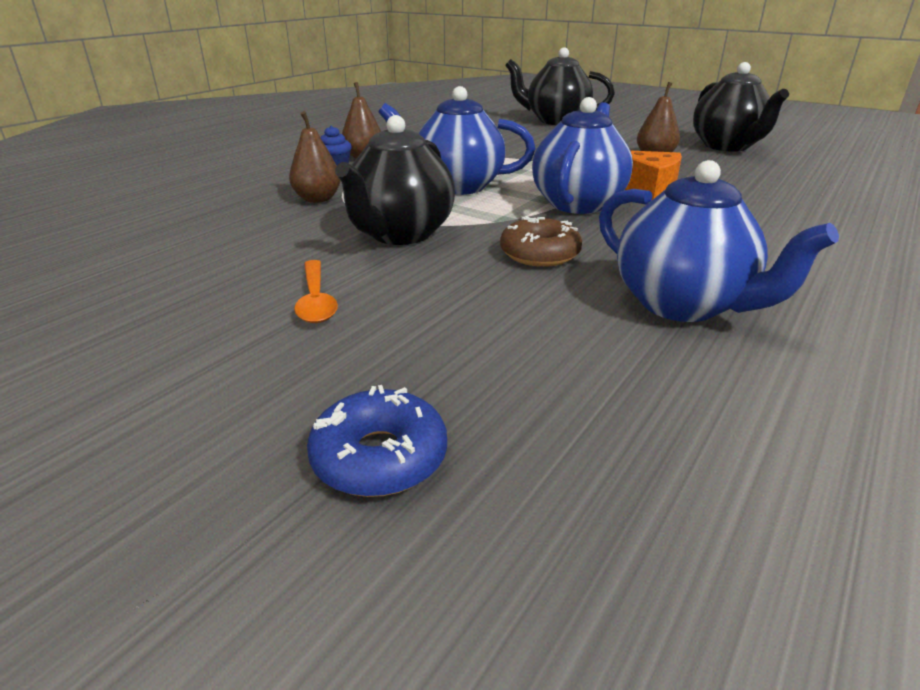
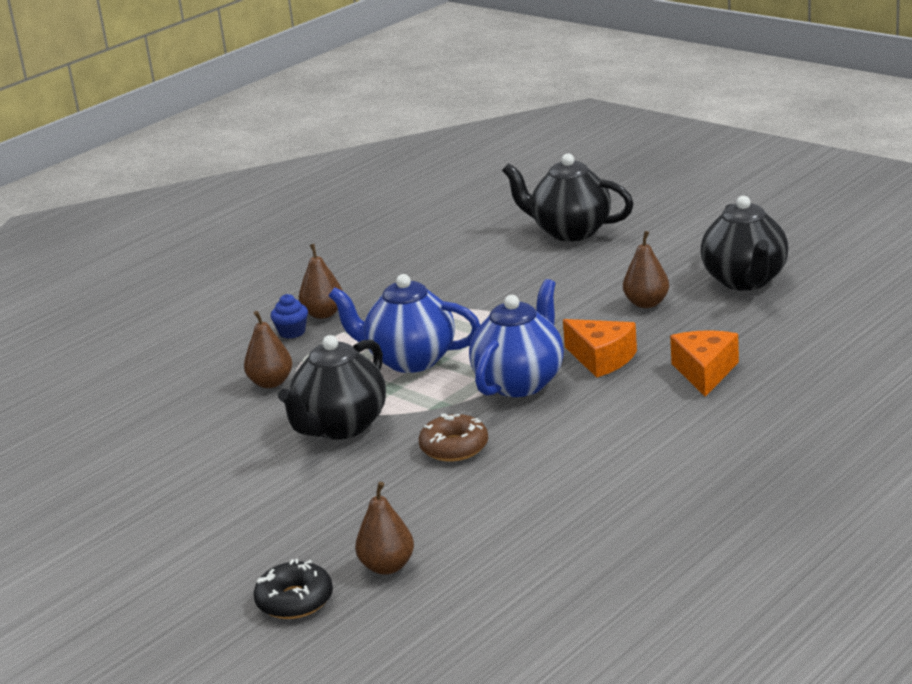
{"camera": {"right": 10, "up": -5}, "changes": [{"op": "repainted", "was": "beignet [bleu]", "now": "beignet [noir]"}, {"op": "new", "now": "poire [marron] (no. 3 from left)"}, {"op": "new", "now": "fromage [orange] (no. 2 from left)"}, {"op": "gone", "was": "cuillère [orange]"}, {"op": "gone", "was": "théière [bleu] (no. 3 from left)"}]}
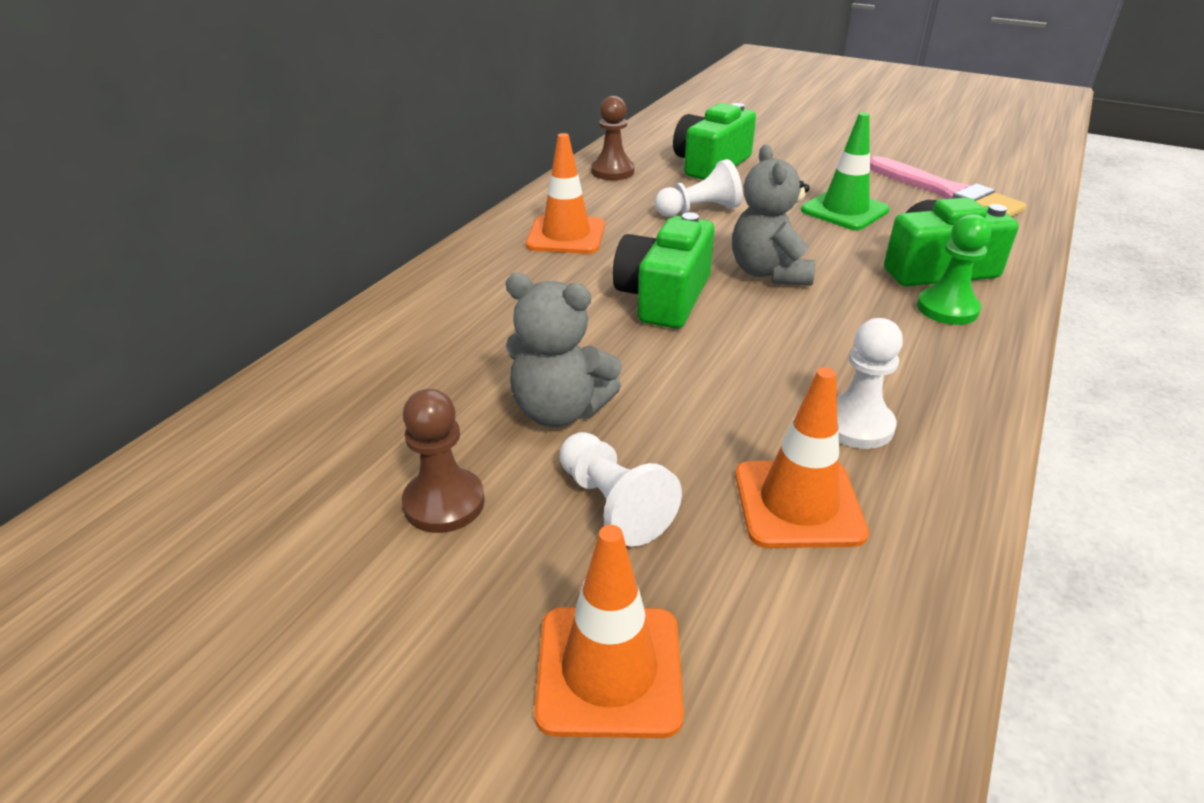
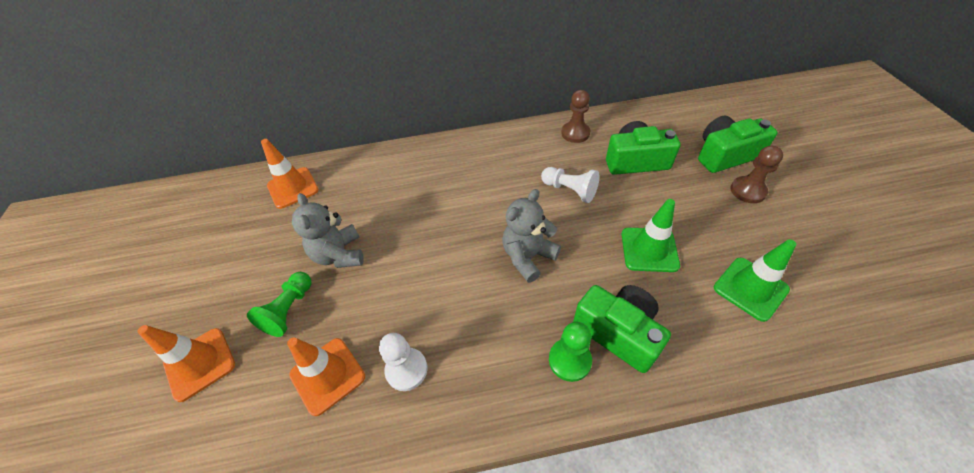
{"camera": {"right": 55, "up": 15}, "changes": [{"op": "repainted", "was": "pion [blanc] (no. 1 from left)", "now": "pion [vert] (no. 1 from left)"}, {"op": "shifted", "was": "cône de chantier [orange] (no. 1 from left in the first image)", "now": "cône de chantier [orange] (no. 2 from left)"}, {"op": "shifted", "was": "appareil photo [vert] (no. 1 from left in the first image)", "now": "appareil photo [vert] (no. 3 from left)"}, {"op": "swapped", "was": "pinceau [rose]", "now": "cône de chantier [vert] (no. 2 from left)"}, {"op": "shifted", "was": "pion [marron] (no. 1 from left in the first image)", "now": "pion [marron] (no. 2 from left)"}]}
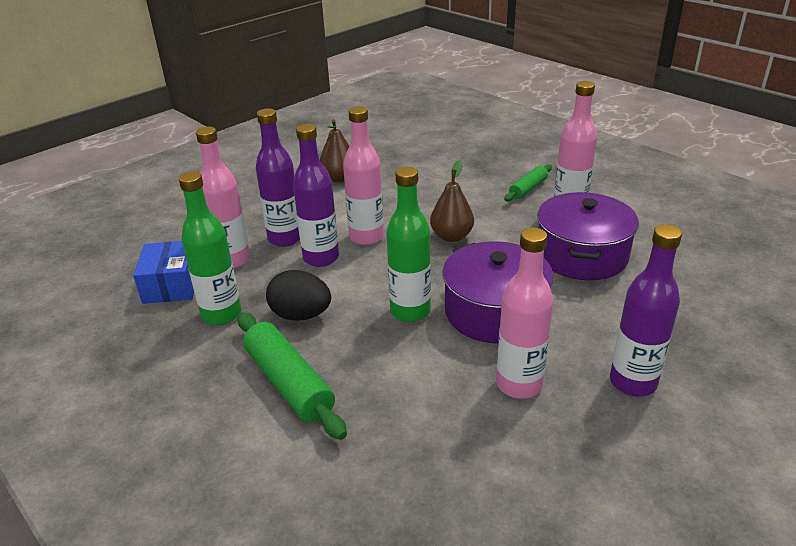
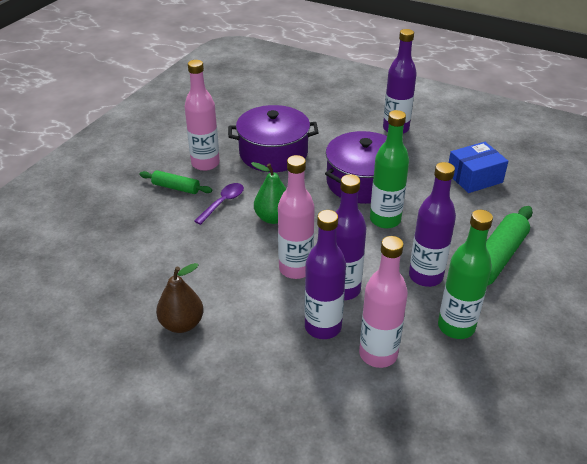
{"camera": {"right": -110, "up": 5}, "changes": [{"op": "new", "now": "cuillère [violet]"}, {"op": "repainted", "was": "poire [marron] (no. 2 from left)", "now": "poire [vert]"}, {"op": "swapped", "was": "œuf [noir]", "now": "bouteille [violet] (no. 4 from left)"}, {"op": "shifted", "was": "boîte [bleu]"}, {"op": "gone", "was": "bouteille [rose] (no. 3 from left)"}]}
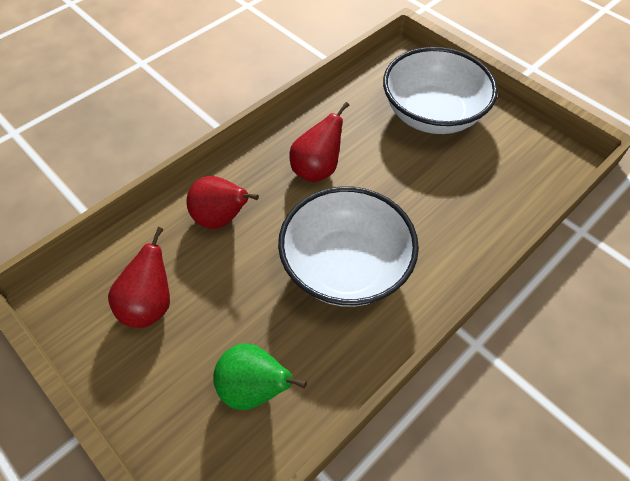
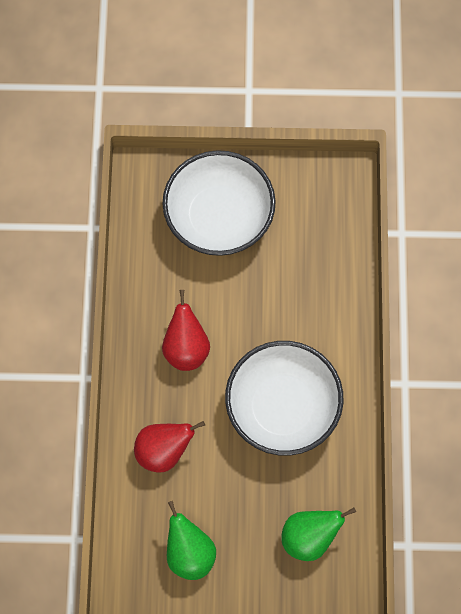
{"camera": {"right": -45, "up": 15}, "changes": [{"op": "repainted", "was": "poire [rouge] (no. 1 from left)", "now": "poire [vert] (no. 1 from left)"}]}
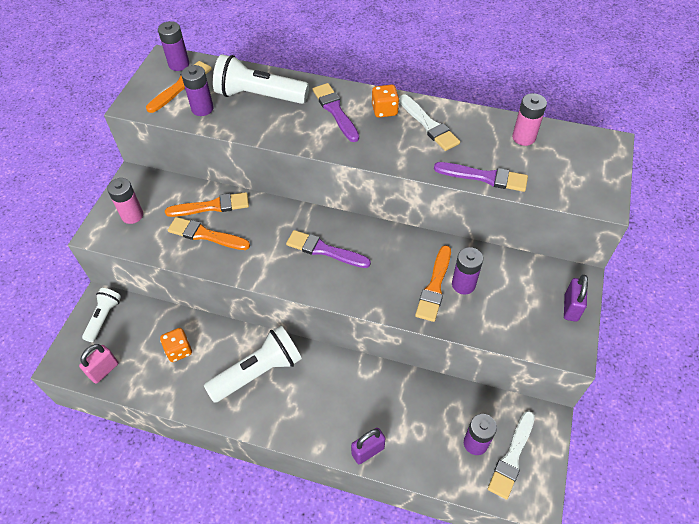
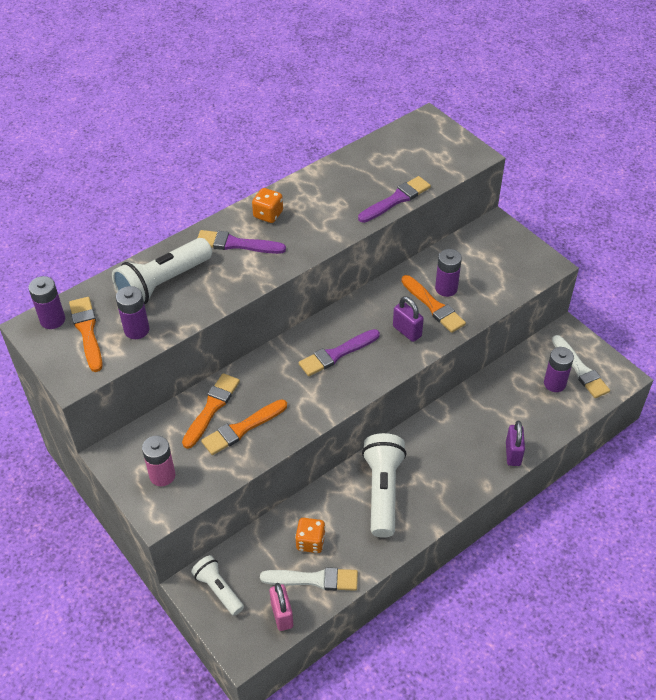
{"camera": {"right": -55, "up": -5}, "changes": [{"op": "shifted", "was": "pinceau [blanc] (no. 1 from left)"}, {"op": "shifted", "was": "cadenas [violet] (no. 2 from left in the first image)", "now": "cadenas [violet] (no. 1 from left)"}, {"op": "gone", "was": "pile [rose] (no. 2 from left)"}]}
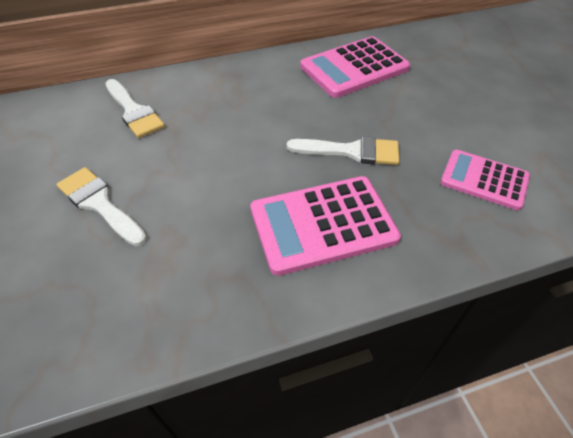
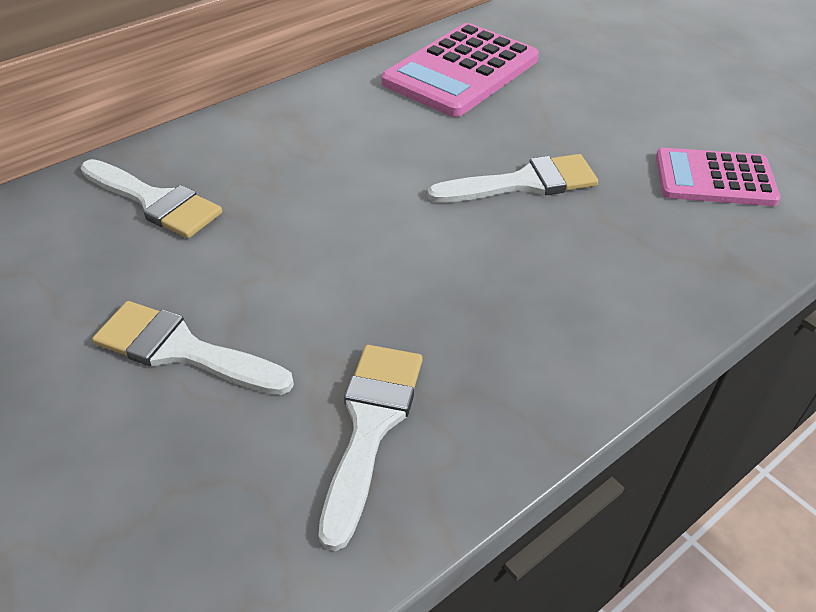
{"camera": {"right": -20, "up": -5}, "changes": [{"op": "new", "now": "pinceau [blanc] (no. 3 from left)"}, {"op": "gone", "was": "calculatrice [rose] (no. 1 from left)"}]}
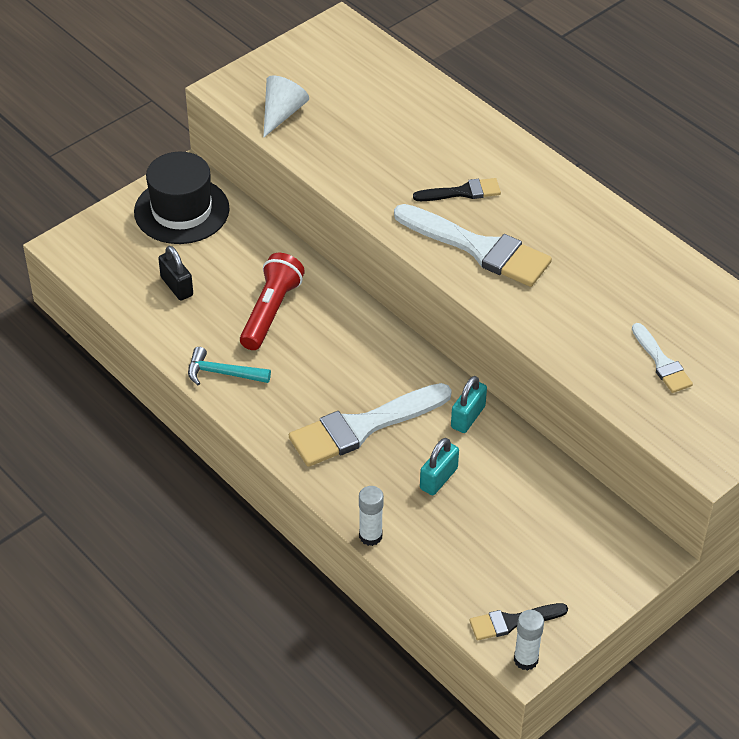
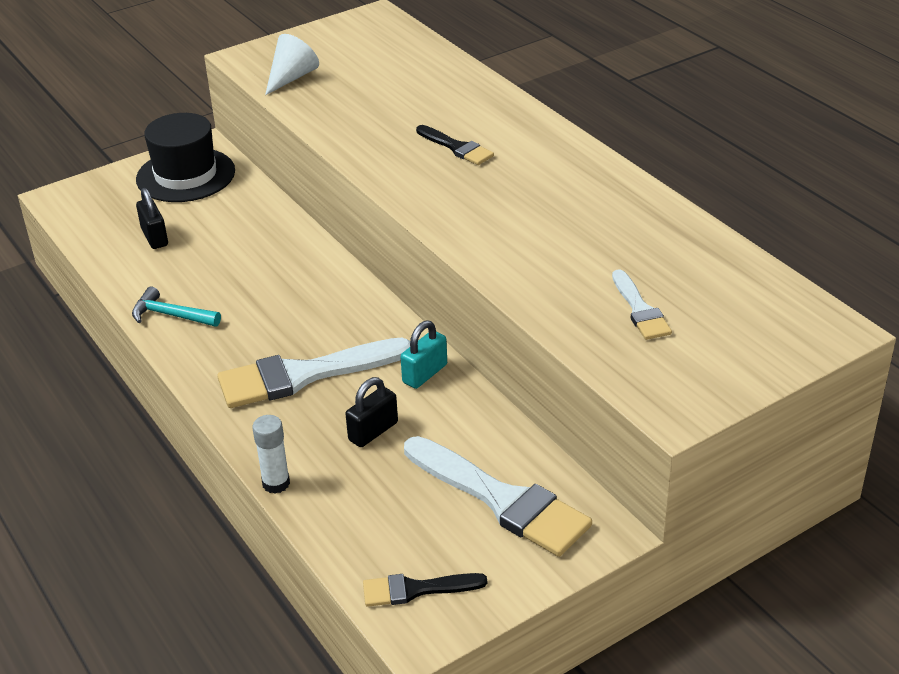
{"camera": {"right": 10, "up": -10}, "changes": [{"op": "repainted", "was": "cadenas [turquoise] (no. 1 from left)", "now": "cadenas [noir] (no. 2 from left)"}, {"op": "shifted", "was": "pinceau [blanc] (no. 2 from left)"}, {"op": "rotated", "was": "pinceau [noir] (no. 1 from left in the first image)", "clockwise": 45}, {"op": "gone", "was": "lampe de poche [rouge]"}, {"op": "gone", "was": "bâton de colle [blanc] (no. 2 from left)"}]}
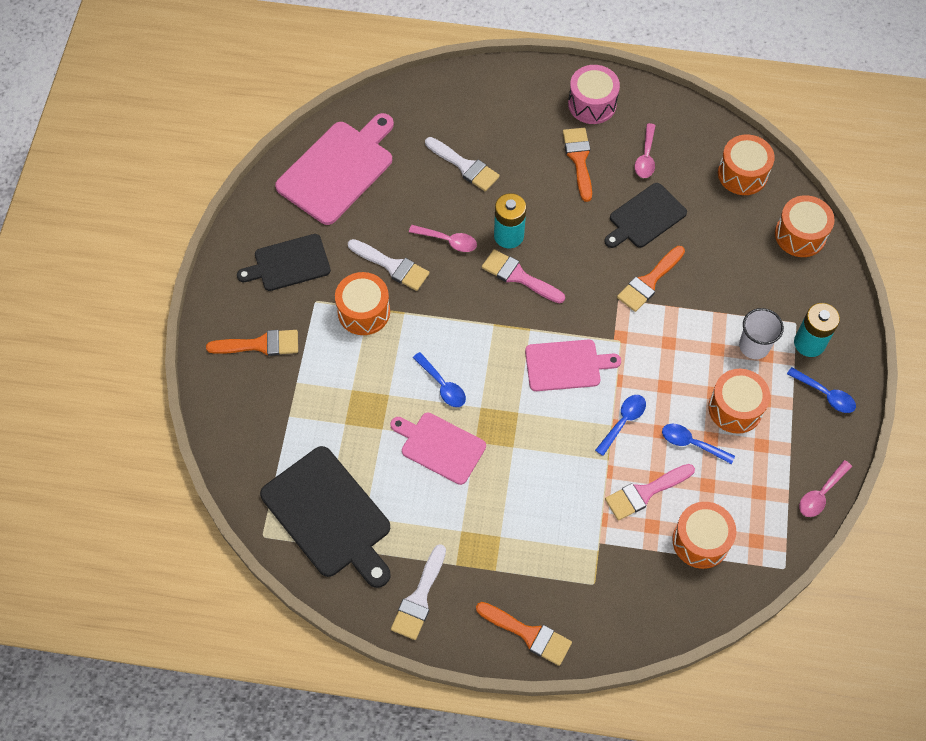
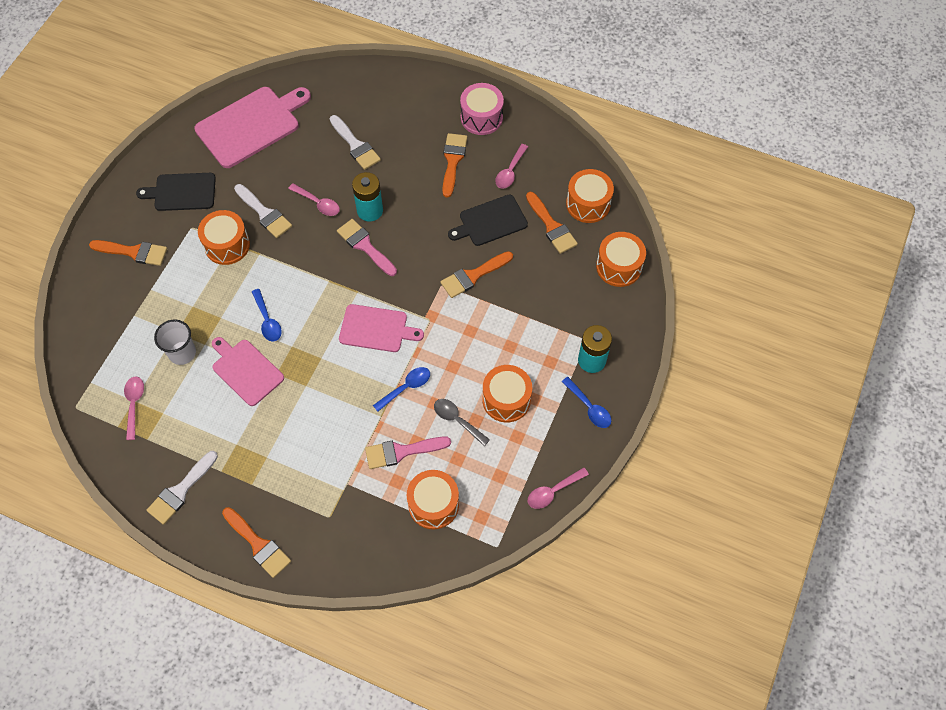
{"camera": {"right": 15, "up": 0}, "changes": [{"op": "swapped", "was": "planche à découper [noir] (no. 2 from left)", "now": "cuillère [rose] (no. 1 from left)"}, {"op": "shifted", "was": "gobelet [blanc]"}, {"op": "repainted", "was": "cuillère [bleu] (no. 3 from left)", "now": "cuillère [gris]"}, {"op": "new", "now": "pinceau [orange] (no. 5 from left)"}]}
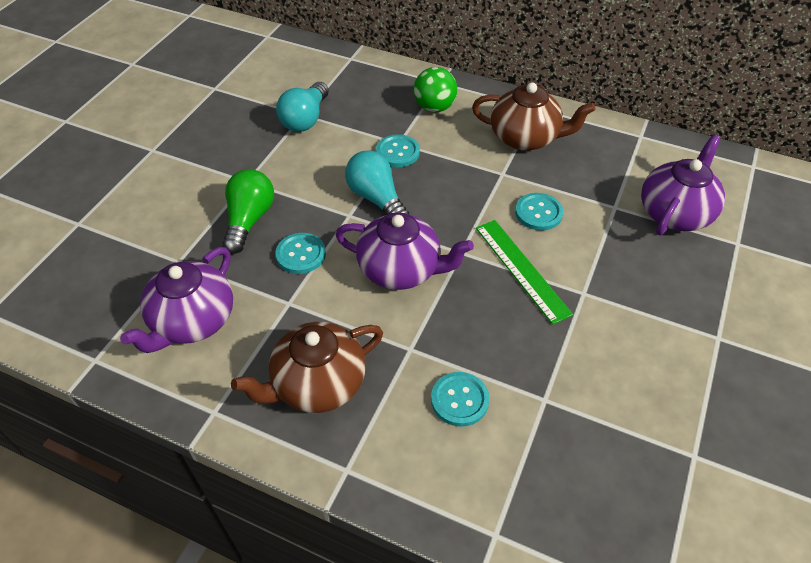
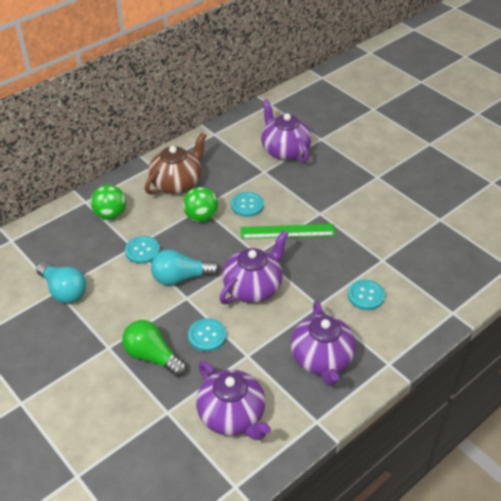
{"camera": {"right": -65, "up": -5}, "changes": [{"op": "new", "now": "balle [vert] (no. 2 from left)"}, {"op": "repainted", "was": "théière [marron] (no. 1 from left)", "now": "théière [violet] (no. 4 from left)"}]}
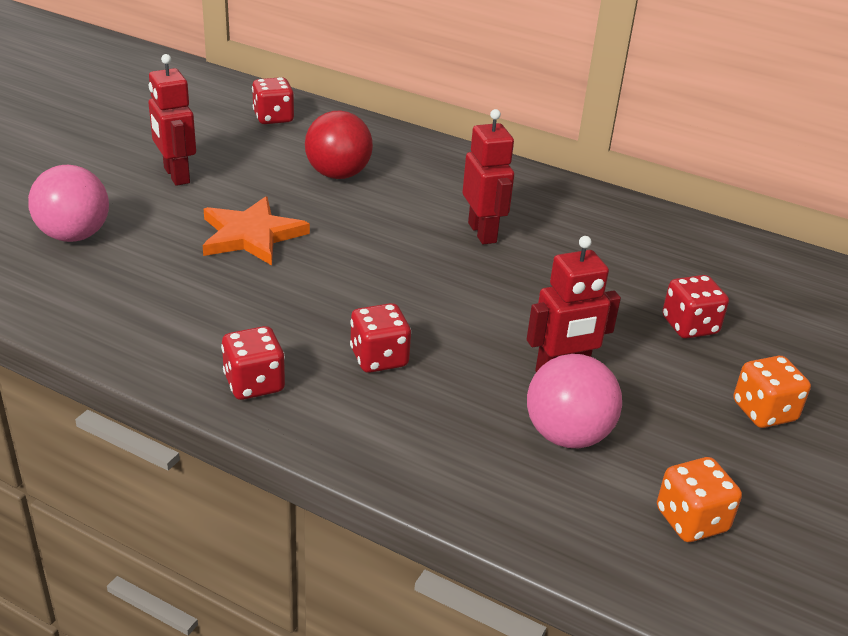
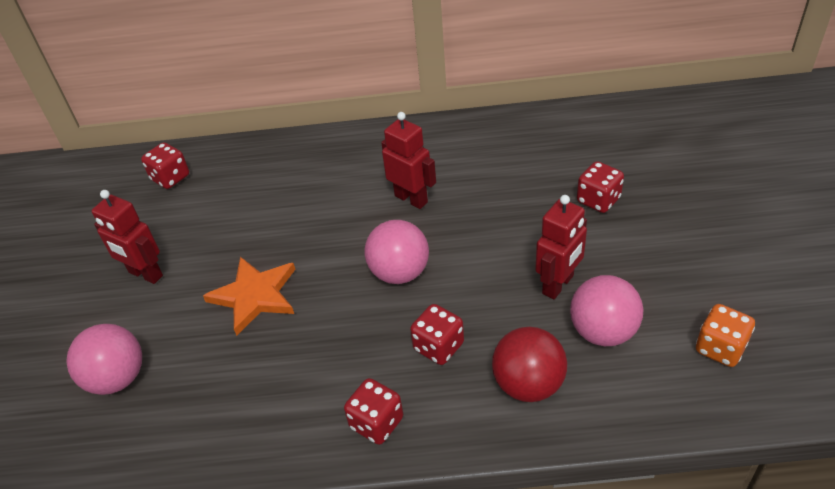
{"camera": {"right": -25, "up": 10}, "changes": [{"op": "new", "now": "balle [rose] (no. 2 from left)"}, {"op": "shifted", "was": "balle [rouge]"}, {"op": "gone", "was": "dé [orange] (no. 2 from left)"}]}
